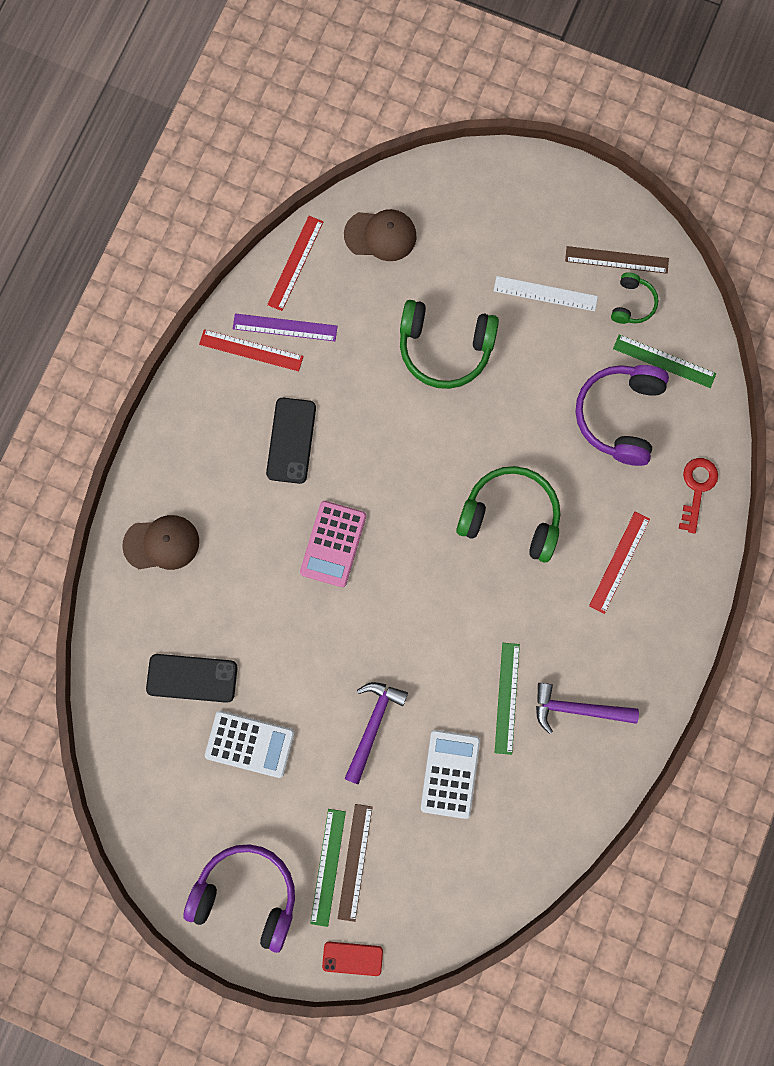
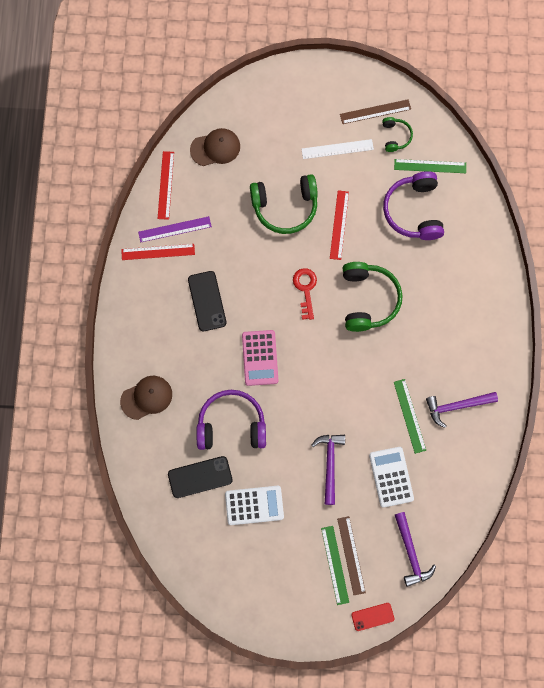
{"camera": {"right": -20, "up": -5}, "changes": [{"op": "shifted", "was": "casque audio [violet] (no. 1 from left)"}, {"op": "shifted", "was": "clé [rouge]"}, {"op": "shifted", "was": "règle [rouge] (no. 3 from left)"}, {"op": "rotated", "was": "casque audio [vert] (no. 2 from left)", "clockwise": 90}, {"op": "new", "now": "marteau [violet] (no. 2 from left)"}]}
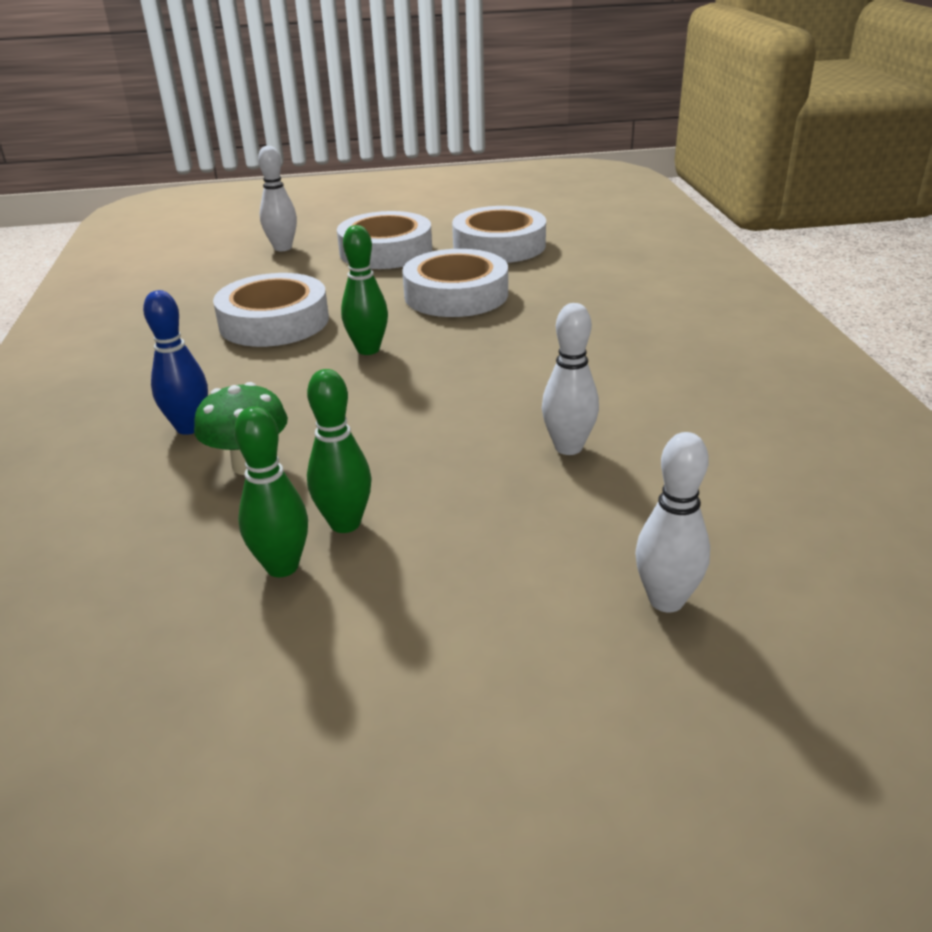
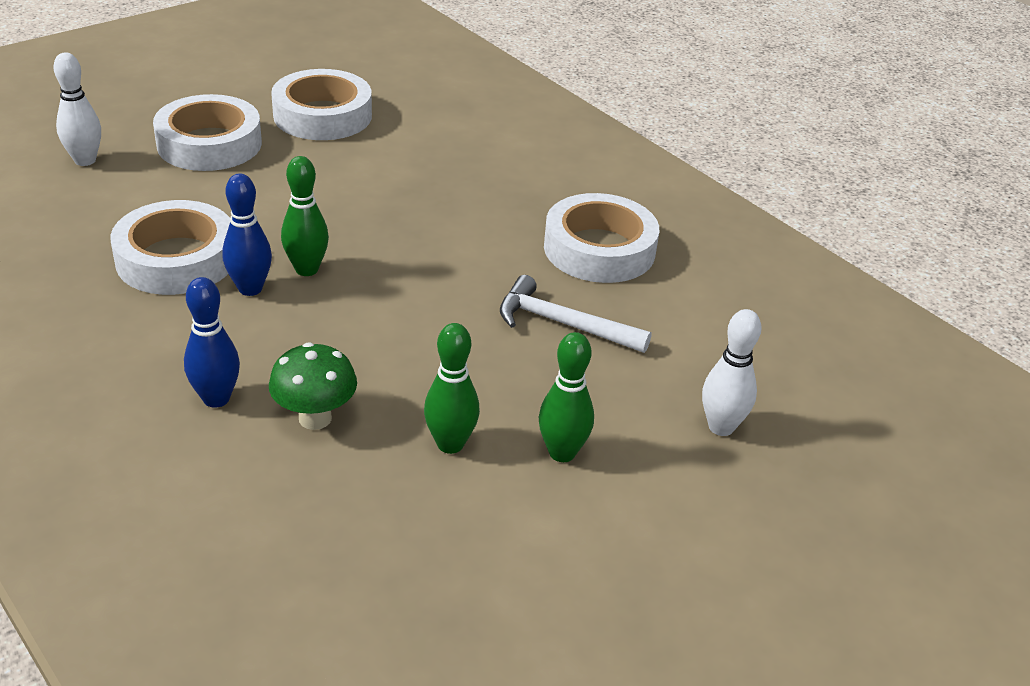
{"camera": {"right": -35, "up": 5}, "changes": [{"op": "new", "now": "quille [bleu] (no. 2 from left)"}, {"op": "swapped", "was": "quille [blanc] (no. 2 from left)", "now": "marteau [blanc]"}, {"op": "shifted", "was": "quille [vert] (no. 1 from left in the first image)", "now": "quille [vert] (no. 3 from left)"}, {"op": "shifted", "was": "ruban adhésif [blanc] (no. 3 from left in the first image)", "now": "ruban adhésif [blanc] (no. 4 from left)"}]}
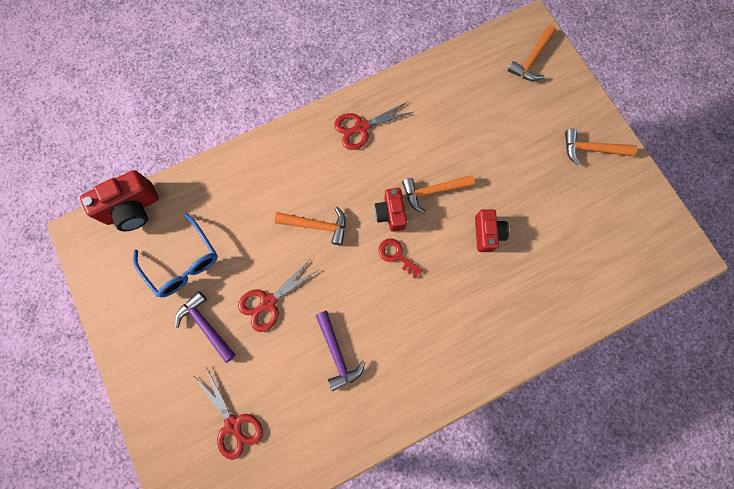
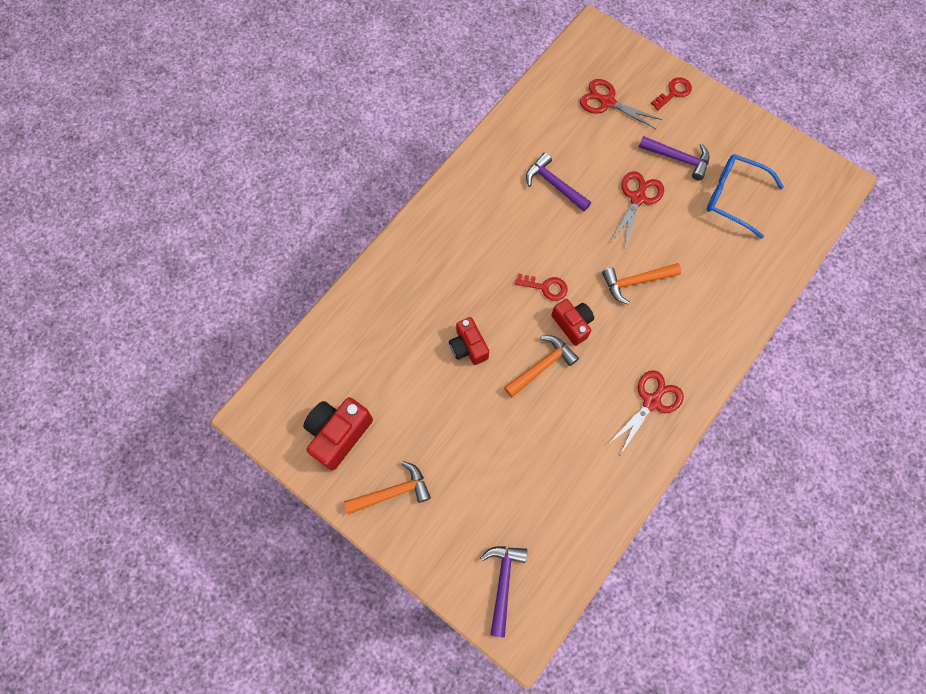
{"camera": {"right": 155, "up": -5}, "changes": [{"op": "shifted", "was": "appareil photo [rouge] (no. 1 from left)"}, {"op": "repainted", "was": "marteau [orange] (no. 3 from left)", "now": "marteau [violet] (no. 1 from left)"}, {"op": "new", "now": "clé [rouge] (no. 2 from left)"}]}
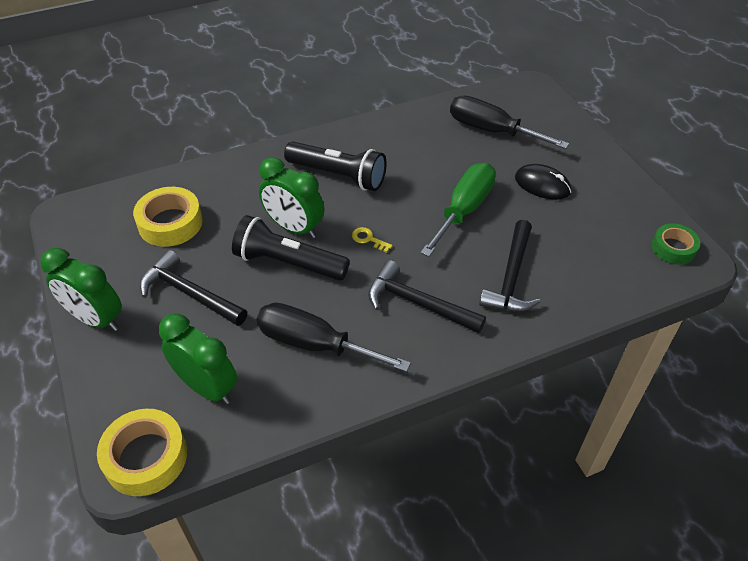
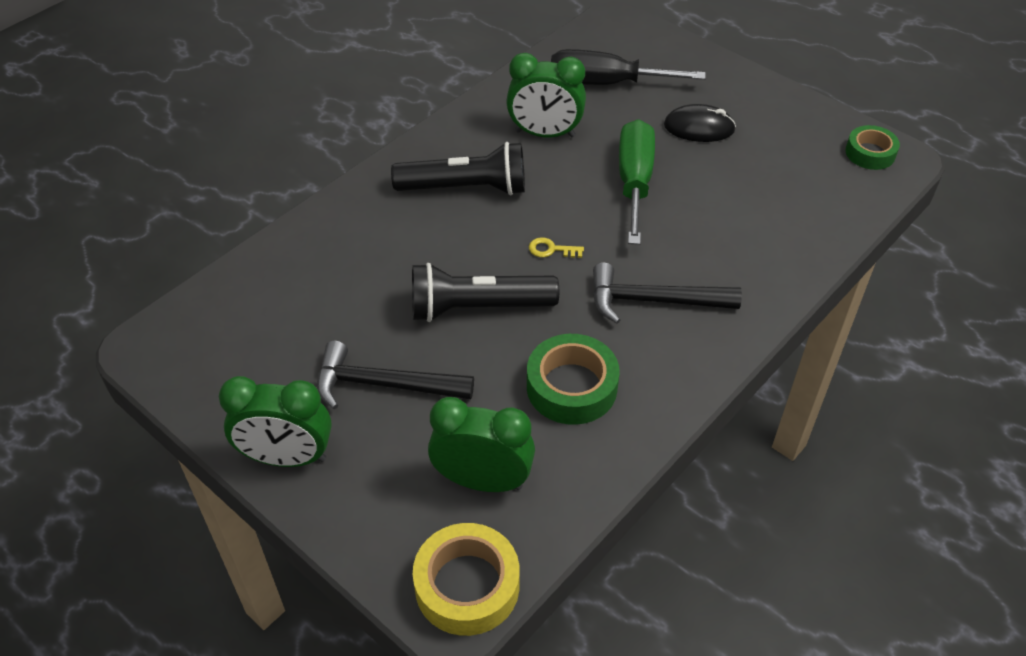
{"camera": {"right": -25, "up": 0}, "changes": [{"op": "shifted", "was": "réveil [vert] (no. 3 from left)"}, {"op": "swapped", "was": "tournevis [noir] (no. 1 from left)", "now": "ruban adhésif [vert] (no. 1 from left)"}, {"op": "gone", "was": "ruban adhésif [jaune] (no. 2 from left)"}, {"op": "gone", "was": "marteau [noir] (no. 3 from left)"}]}
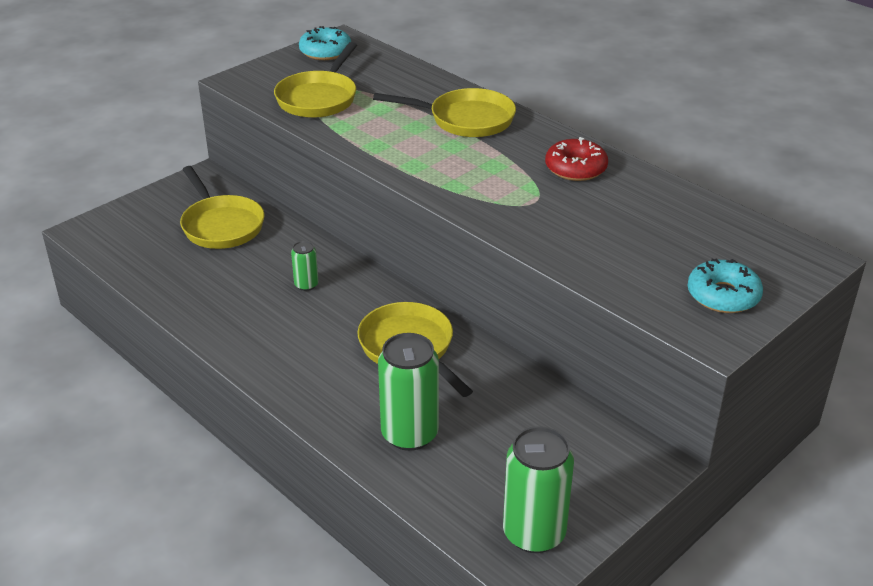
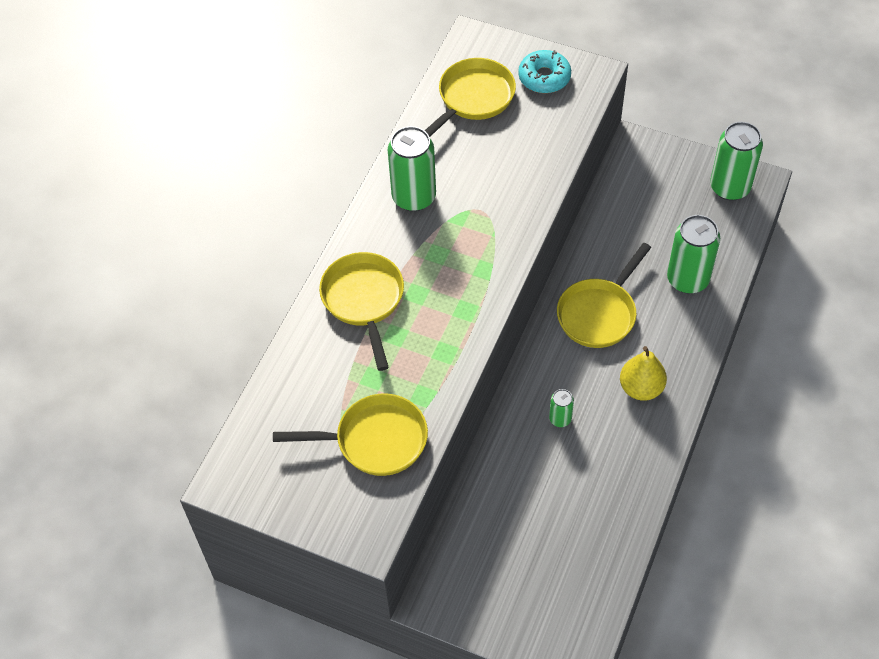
{"camera": {"right": -110, "up": 20}, "changes": [{"op": "swapped", "was": "beignet [rouge]", "now": "canette [vert] (no. 1 from left)"}, {"op": "shifted", "was": "poêle [jaune] (no. 1 from left in the first image)", "now": "poêle [jaune] (no. 3 from left)"}, {"op": "new", "now": "poire [jaune]"}, {"op": "gone", "was": "beignet [turquoise] (no. 1 from left)"}]}
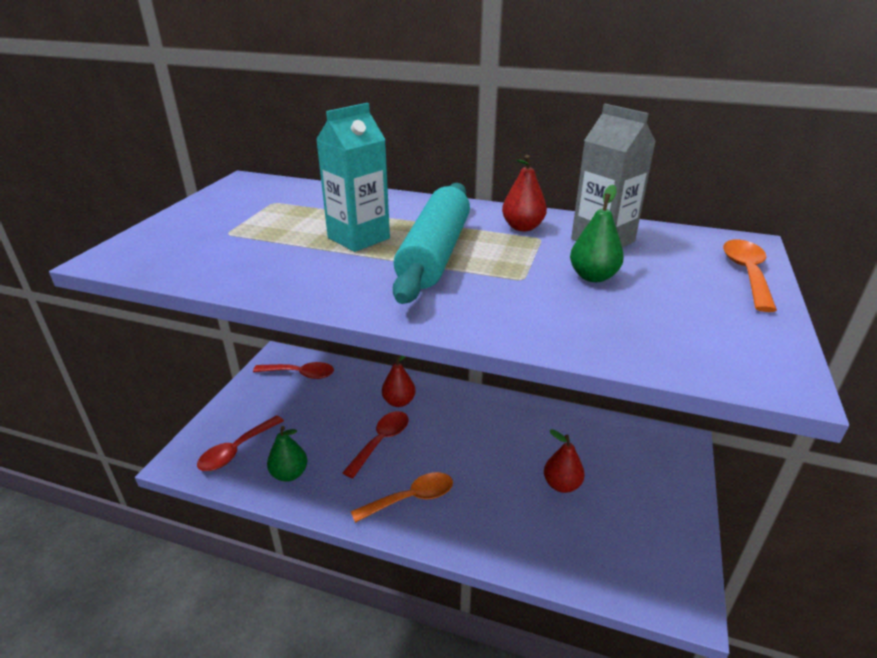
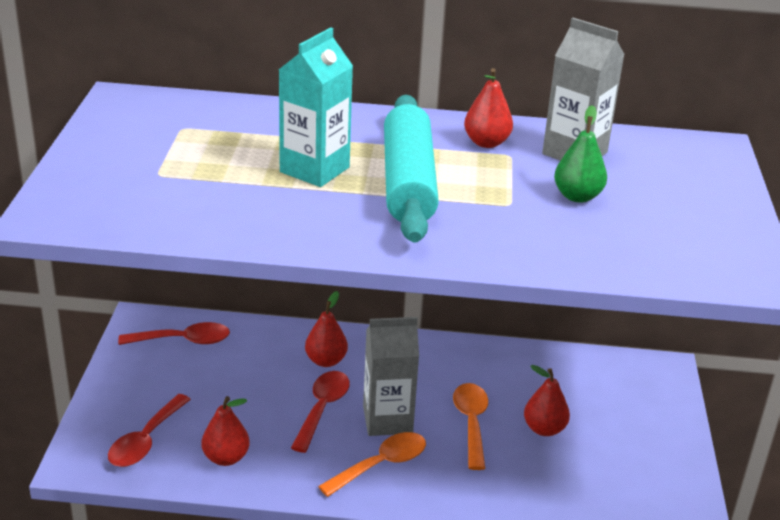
{"camera": {"right": -15, "up": 0}, "changes": [{"op": "repainted", "was": "poire [vert] (no. 1 from left)", "now": "poire [rouge] (no. 1 from left)"}, {"op": "new", "now": "brique de lait [gris] (no. 1 from left)"}, {"op": "shifted", "was": "cuillère [orange] (no. 2 from left)"}]}
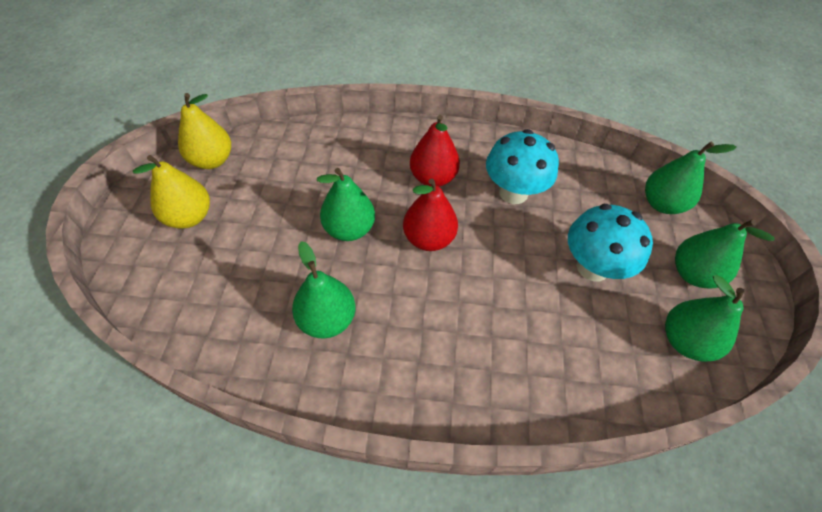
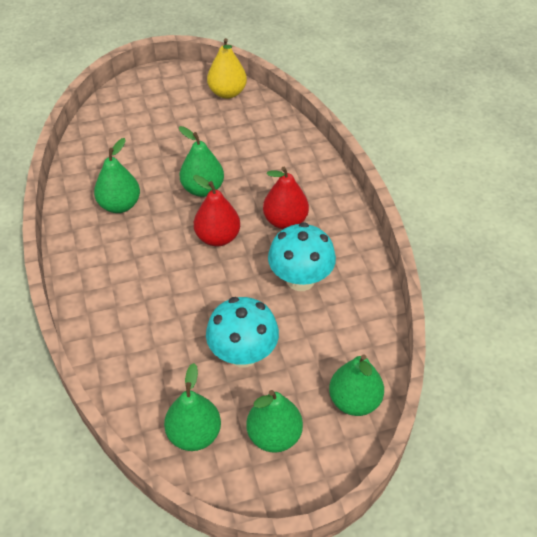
{"camera": {"right": 70, "up": -5}, "changes": [{"op": "gone", "was": "poire [jaune] (no. 1 from left)"}]}
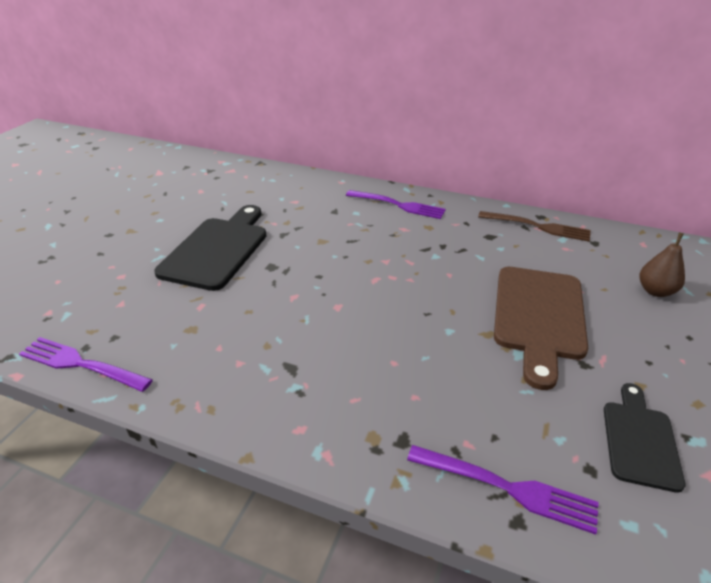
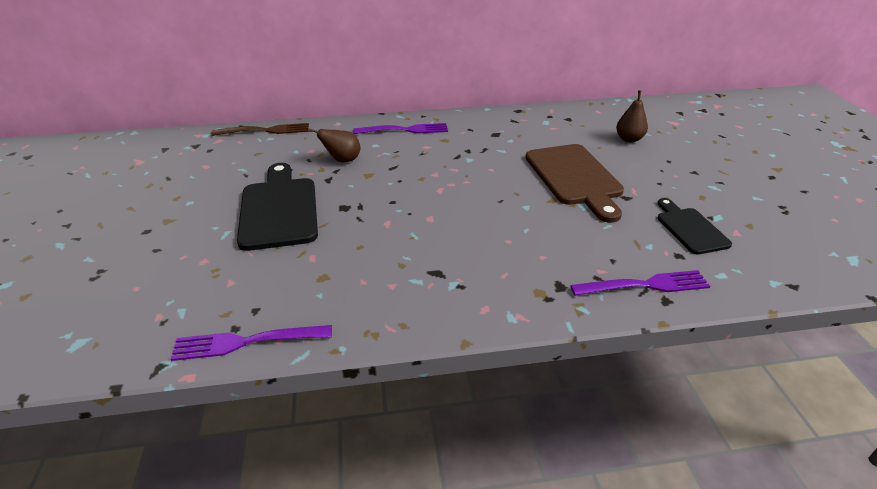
{"camera": {"right": -30, "up": 0}, "changes": [{"op": "shifted", "was": "fourchette [marron]"}, {"op": "new", "now": "poire [marron] (no. 1 from left)"}]}
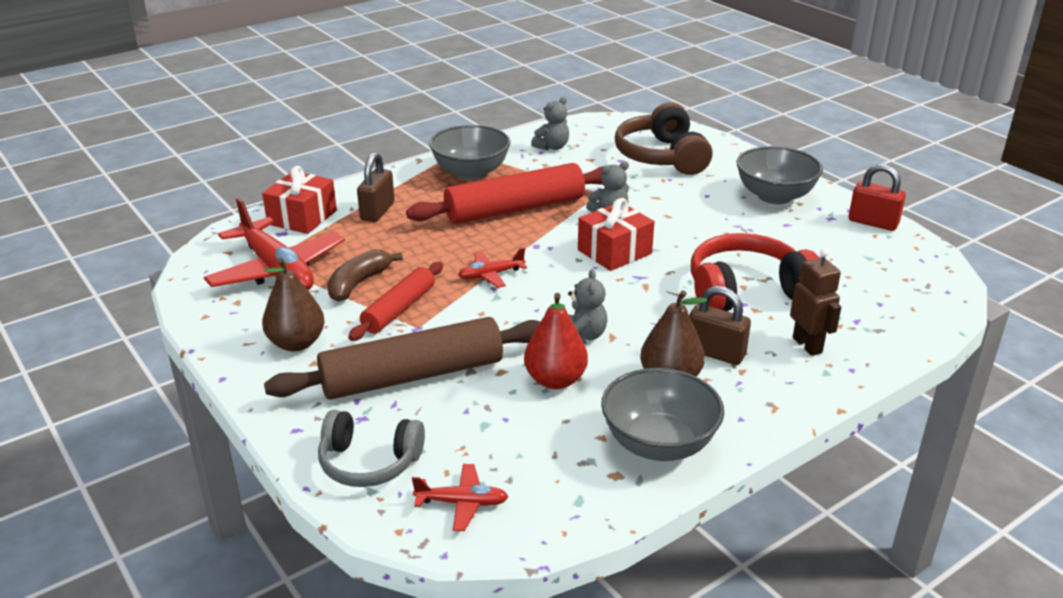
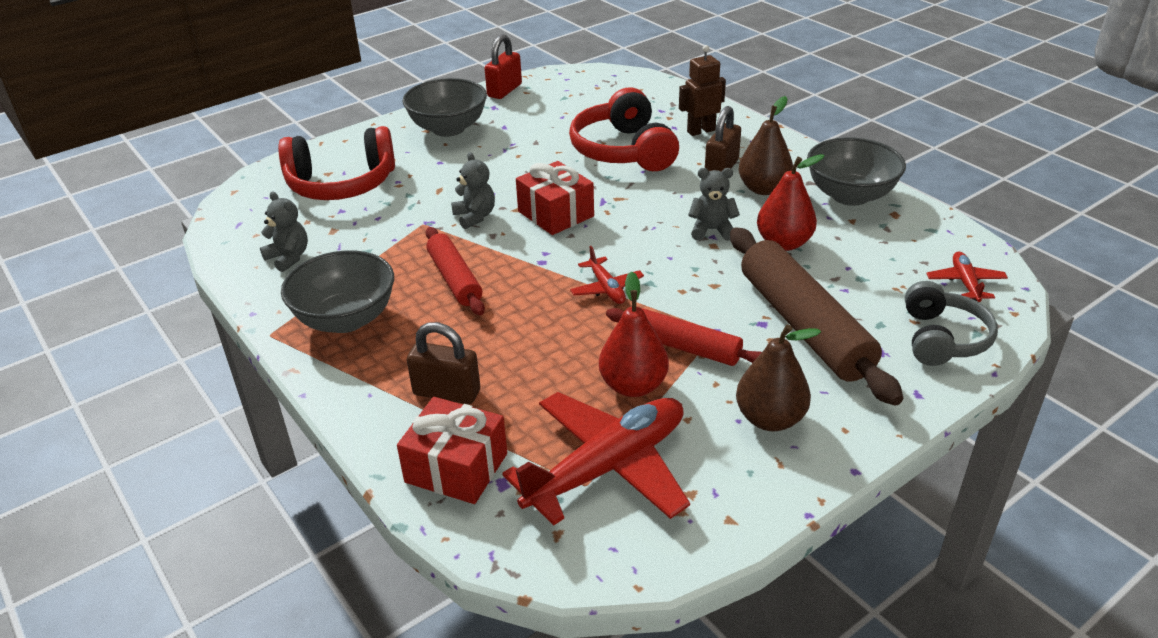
{"camera": {"right": -90, "up": 5}, "changes": [{"op": "repainted", "was": "casque audio [marron]", "now": "casque audio [rouge] (no. 1 from left)"}, {"op": "scaled", "was": "rouleau à pâtisserie [rouge] (no. 2 from left in the first image)", "ratio": 0.59}, {"op": "swapped", "was": "banane [marron]", "now": "poire [rouge] (no. 1 from left)"}]}
